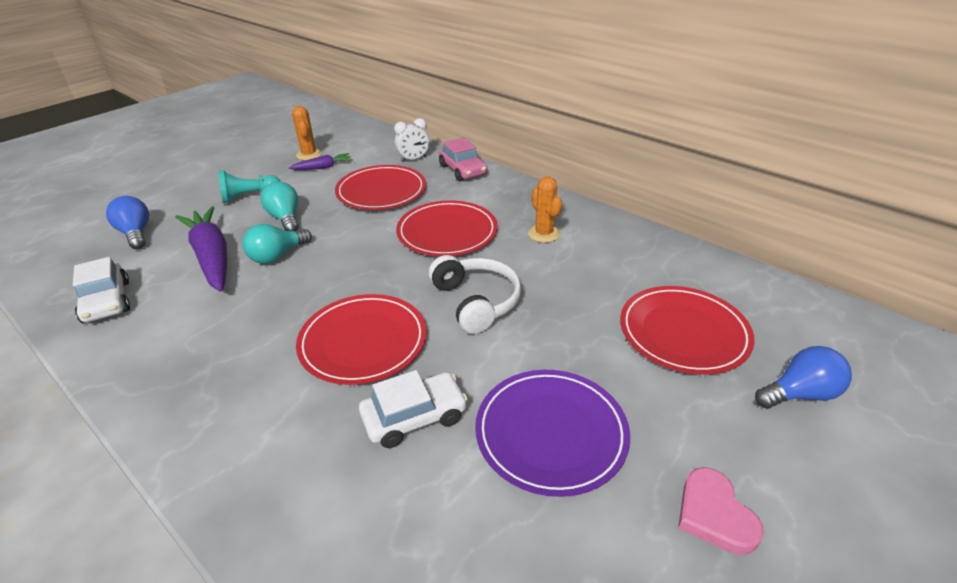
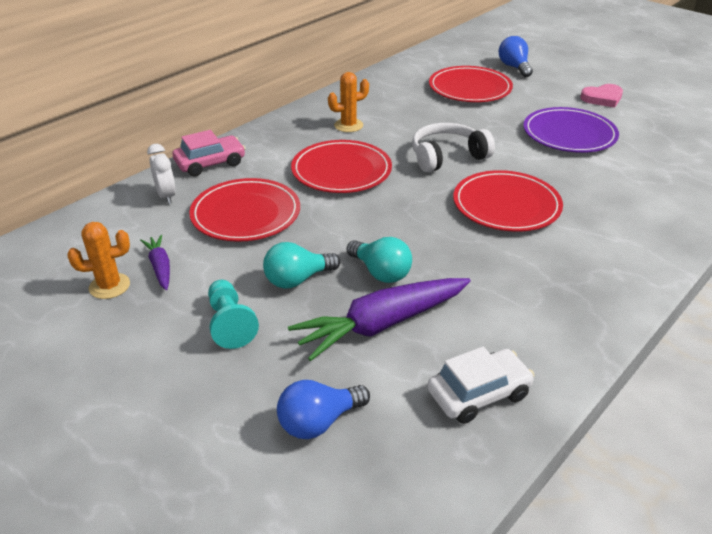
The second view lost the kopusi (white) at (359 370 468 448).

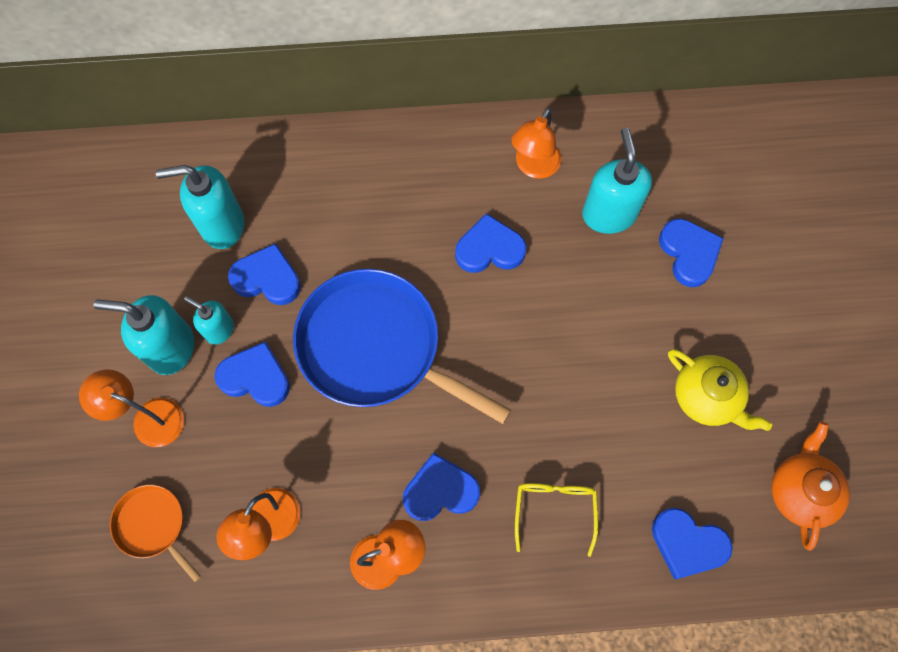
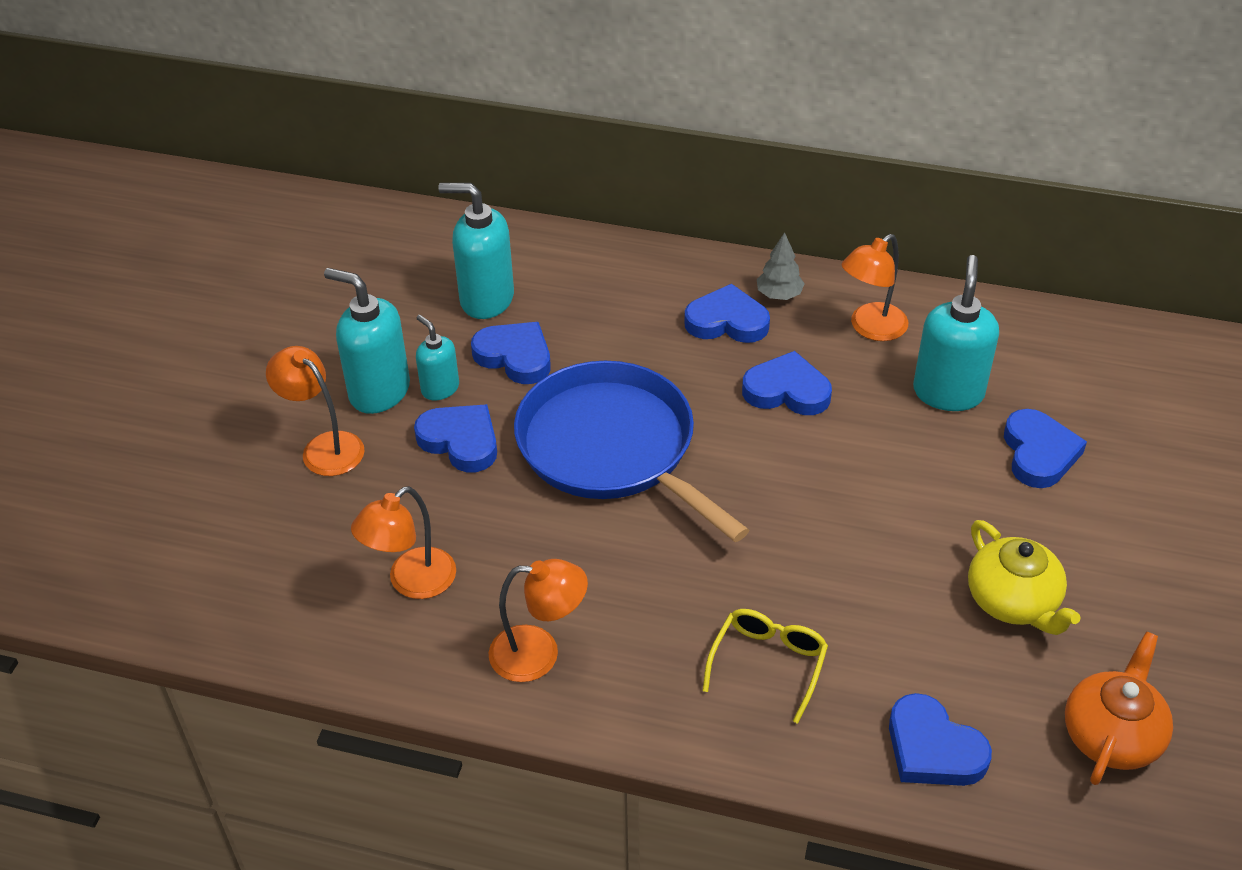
The second view lost the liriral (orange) at (110 485 201 582).
The second view gained the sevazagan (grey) at (757 232 805 300).
The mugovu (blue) ended up elsewhere, having gone from (403 452 480 521) to (684 284 770 343).

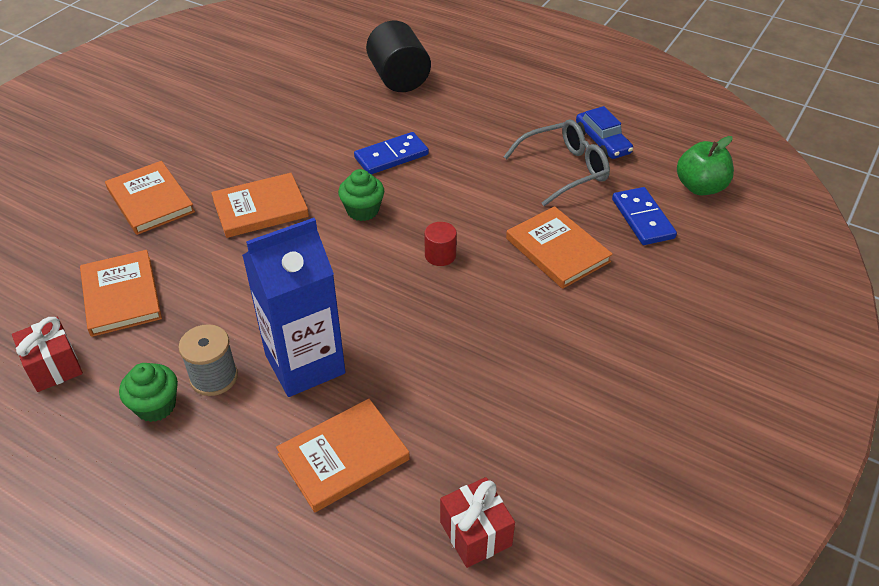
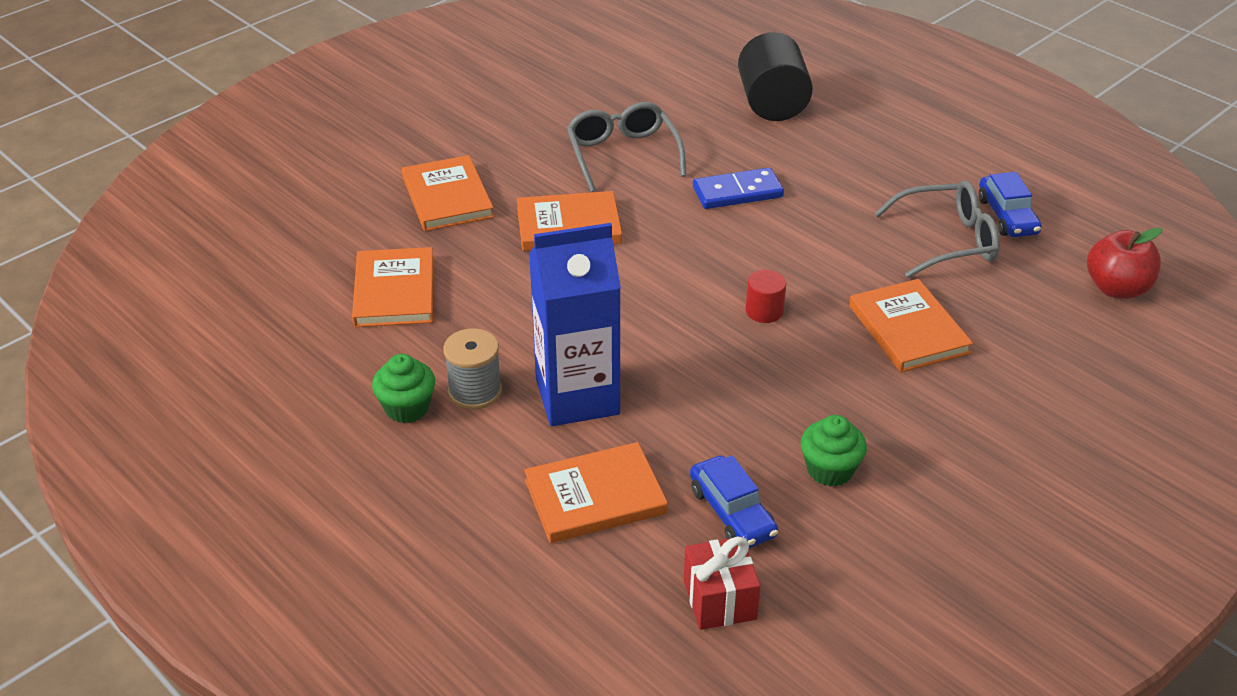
The second view lost the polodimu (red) at (12 317 83 392).
The second view lost the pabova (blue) at (612 187 677 245).
The second view gained the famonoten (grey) at (567 102 686 192).
The second view gained the kopusi (blue) at (690 455 778 548).
The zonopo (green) ended up elsewhere, having gone from (338 169 384 221) to (801 415 867 487).
What was the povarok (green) at (677 136 734 195) turned into the povarok (red) at (1087 227 1163 299).

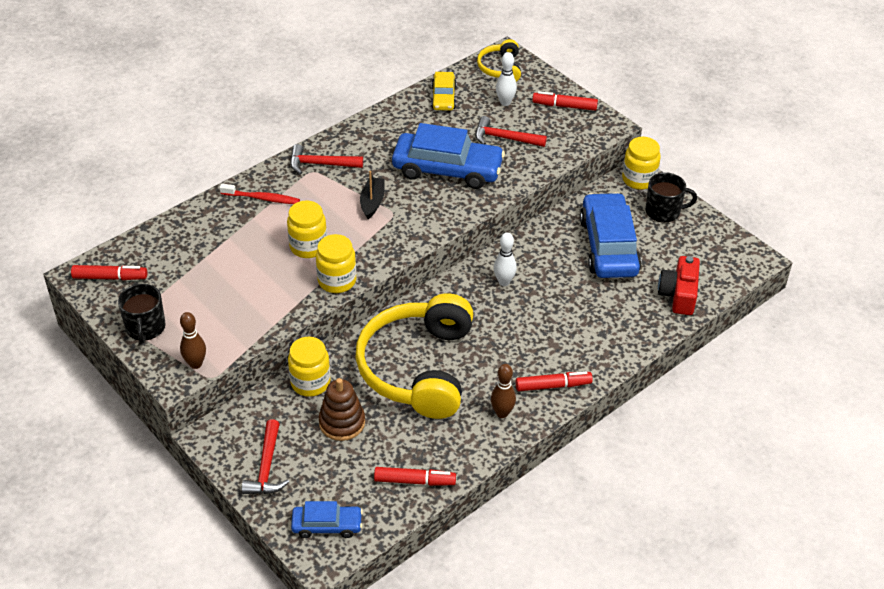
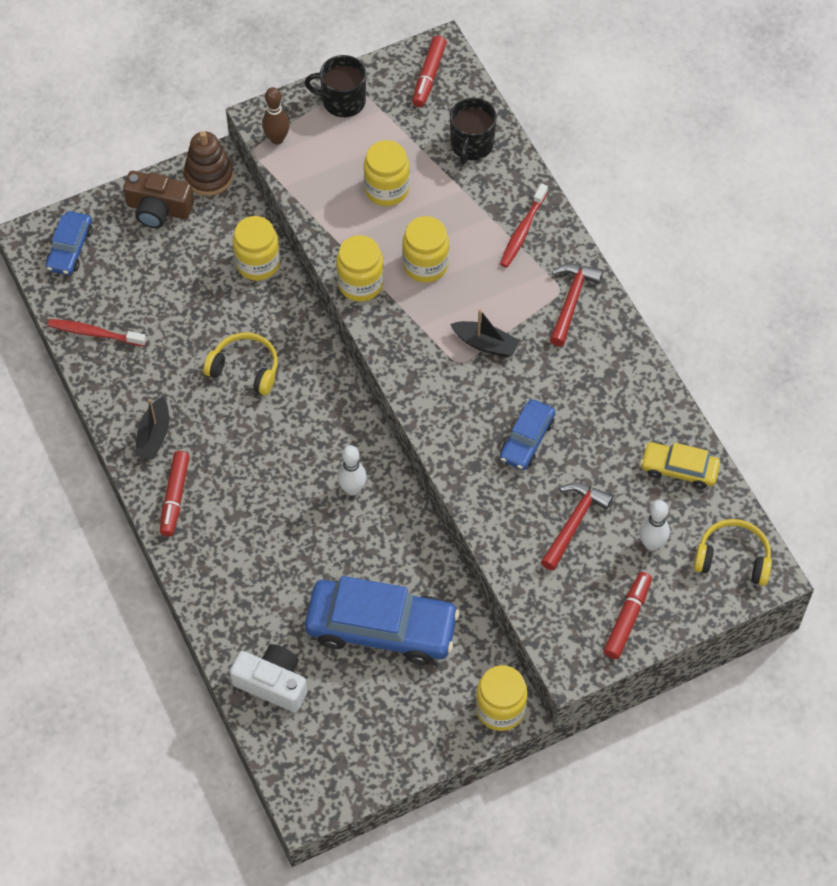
The second view gained the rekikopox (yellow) at (364 140 410 206).
The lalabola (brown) ended up elsewhere, having gone from (319 378 365 441) to (184 131 234 196).
The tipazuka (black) ended up elsewhere, having gone from (646 172 697 223) to (450 98 497 164).
Where the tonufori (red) stood at (241 419 289 494), the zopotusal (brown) came to stand at (123 171 194 228).
Where the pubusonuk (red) stood at (374 467 456 486), the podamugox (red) came to stand at (48 319 146 346).
Where the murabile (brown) stood at (491 364 516 418), the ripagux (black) came to stand at (135 396 169 459).
What was the zopotusal (red) at (658 256 700 315) turned into the zopotusal (white) at (230 644 307 712).
The size of the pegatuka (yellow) at (356 293 473 419) changed by a factor of 0.46.
The size of the kopusi (blue) at (392 123 505 189) changed by a factor of 0.53.

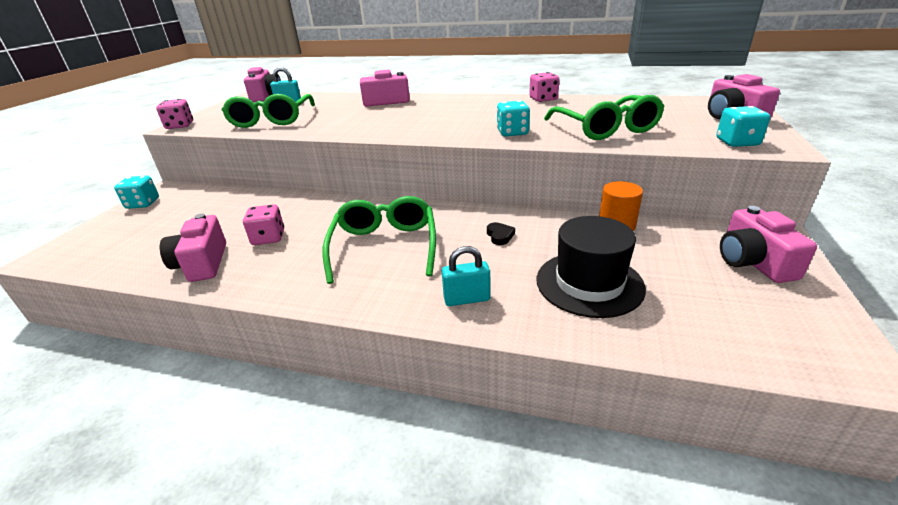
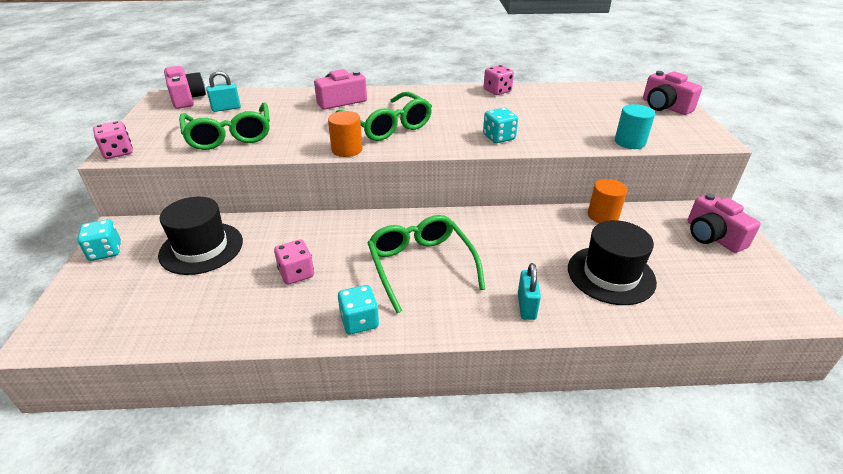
The second view lost the zopotusal (pink) at (160 213 226 282).
The second view lost the mugovu (black) at (487 222 515 245).
The second view gained the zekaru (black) at (158 197 243 275).
The second view gained the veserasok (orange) at (328 111 363 157).
The second view gained the veserasok (turquoise) at (615 104 655 149).
The famonoten (green) ended up elsewhere, having gone from (544 95 665 140) to (336 92 432 141).
The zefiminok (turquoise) ended up elsewhere, having gone from (716 106 770 147) to (338 285 379 334).
The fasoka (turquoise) at (442 246 491 306) ended up facing another way, 60 degrees counterclockwise from before.

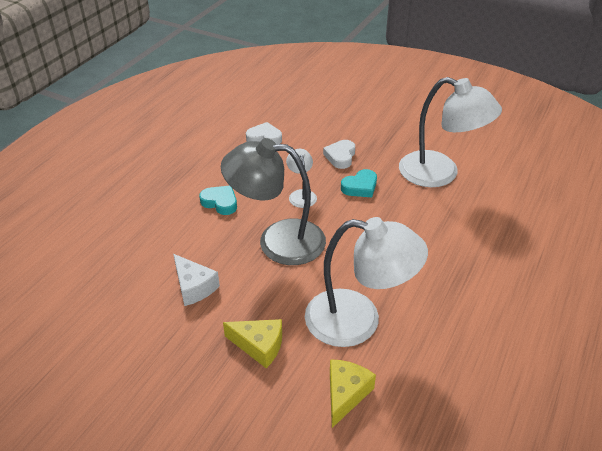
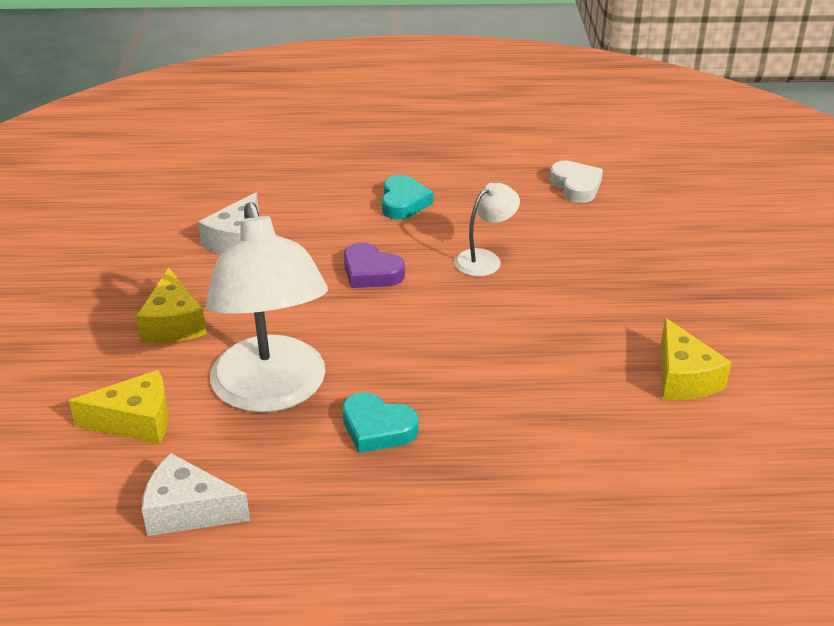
The second view lost the mugovu (white) at (323 140 355 169).
The second view gained the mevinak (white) at (142 453 250 536).
The mugovu (turquoise) ended up elsewhere, having gone from (341 169 377 198) to (342 392 418 453).
Where the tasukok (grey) stood at (221 138 326 265), the mugovu (purple) came to stand at (344 243 405 288).
Where the tasukok (white) stood at (399 77 502 187), the mevinak (yellow) came to stand at (661 318 732 400).

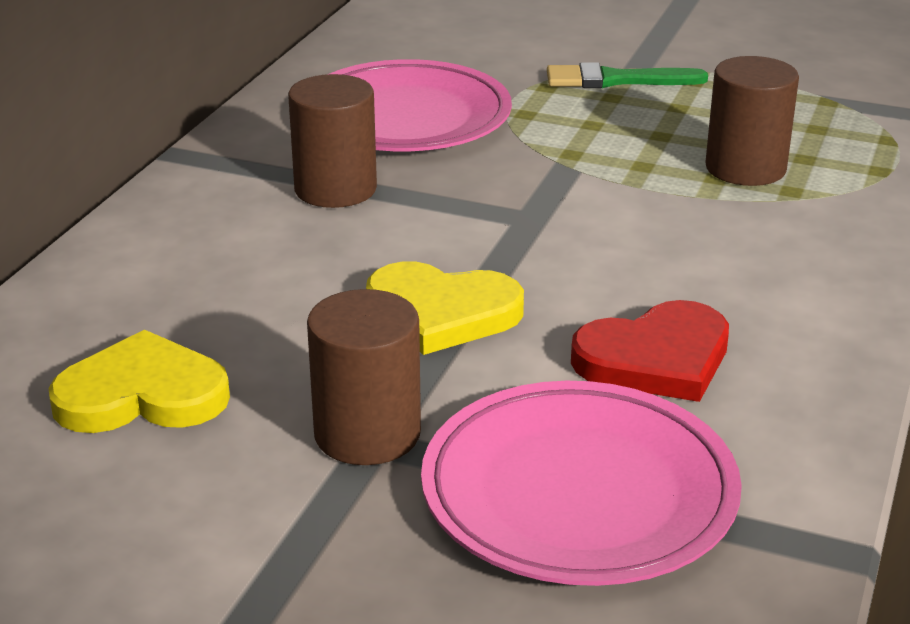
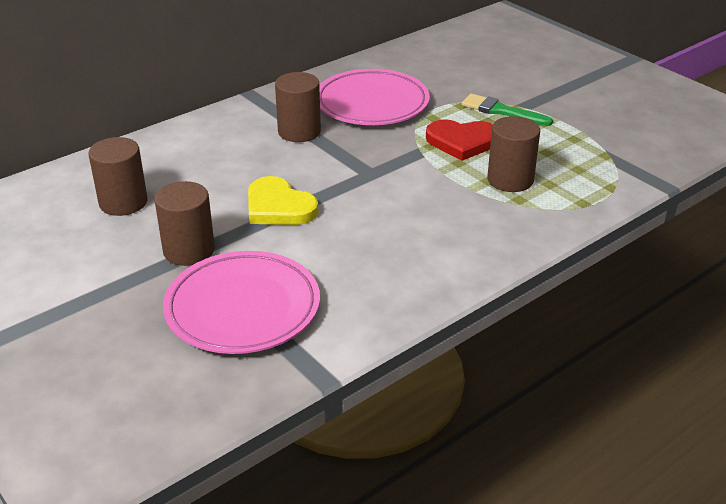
The mugovu (red) ended up elsewhere, having gone from (571 300 729 402) to (426 119 493 161).
Where the mugovu (yellow) stood at (49 330 230 433), the veserasok (brown) came to stand at (88 137 148 216).

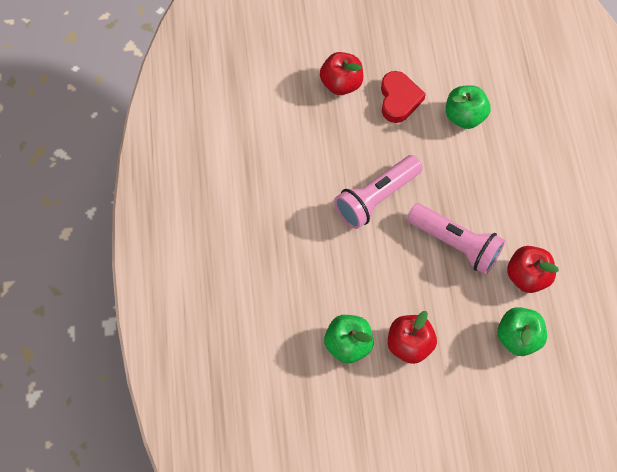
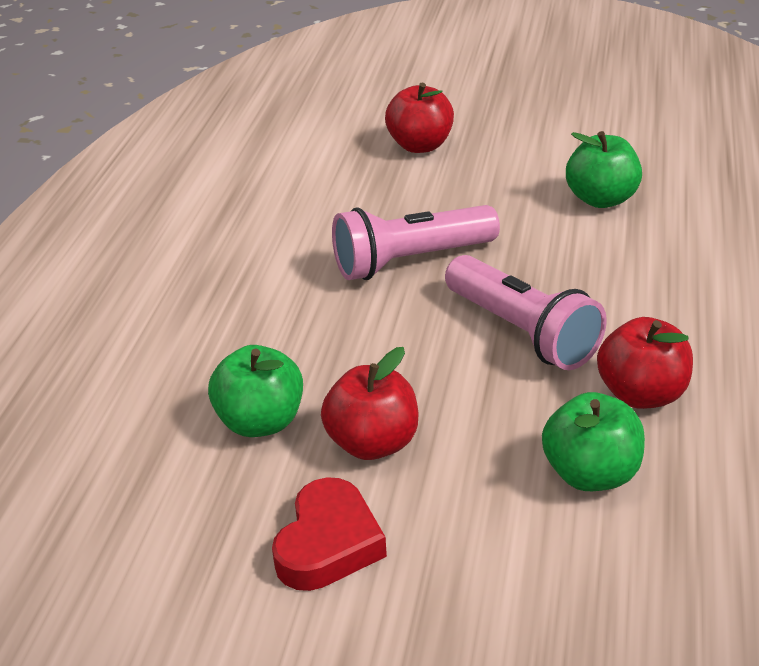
The mugovu (red) ended up elsewhere, having gone from (381 71 426 123) to (272 477 387 591).

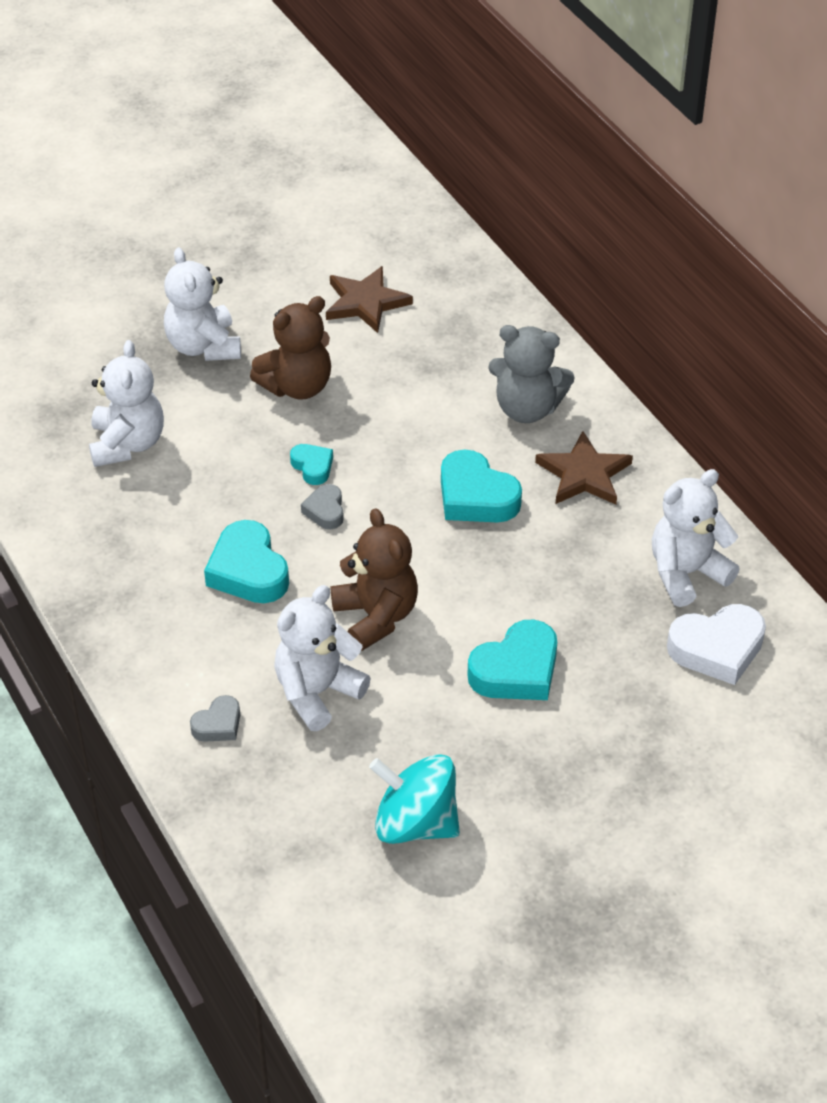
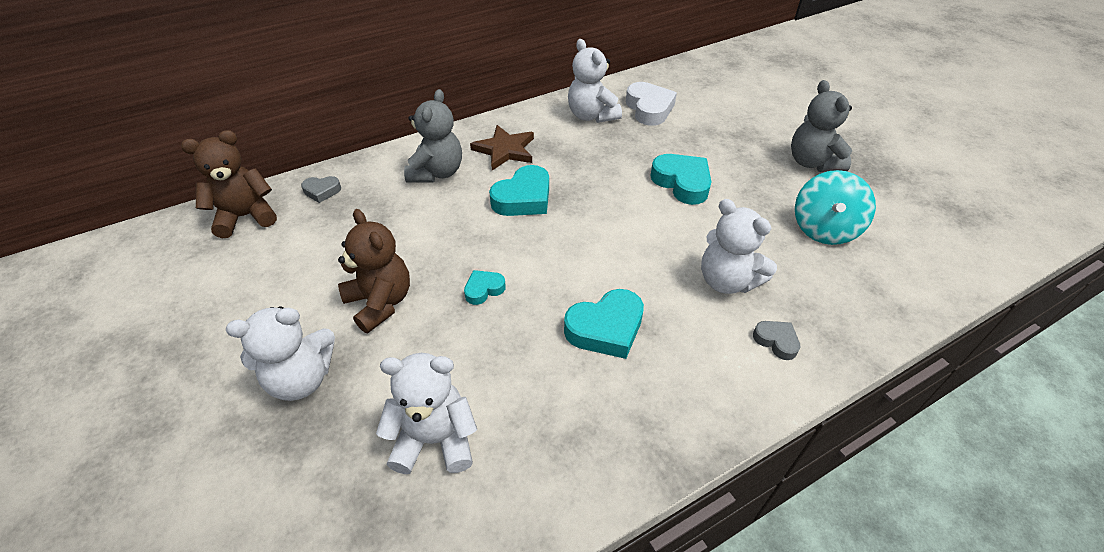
The second view lost the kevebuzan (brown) at (326 266 413 333).
The second view gained the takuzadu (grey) at (791 80 852 172).
The mugovu (grey) ended up elsewhere, having gone from (301 484 344 529) to (301 176 341 203).
The takuzadu (brown) ended up elsewhere, having gone from (331 508 418 651) to (181 130 277 238).

